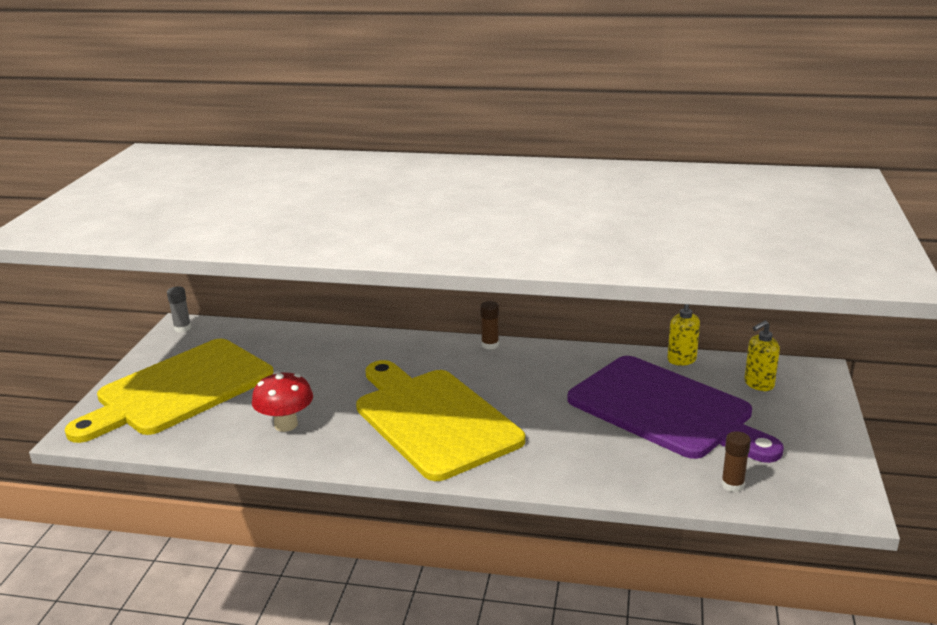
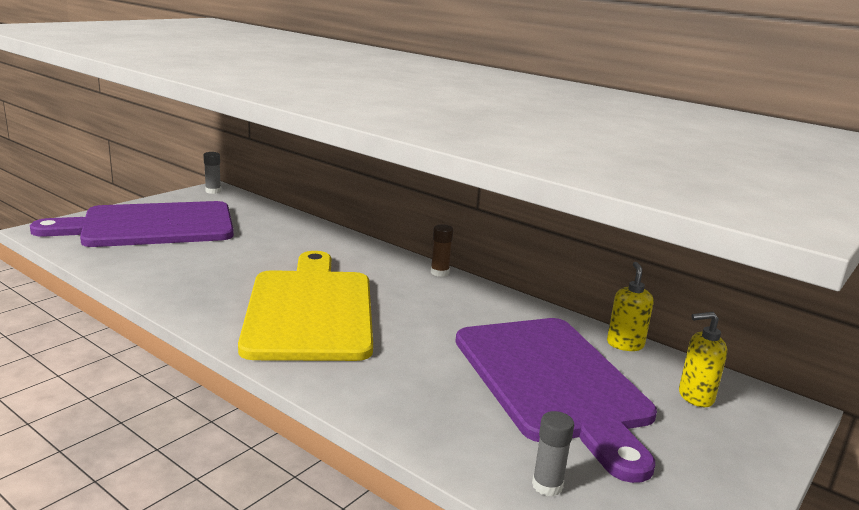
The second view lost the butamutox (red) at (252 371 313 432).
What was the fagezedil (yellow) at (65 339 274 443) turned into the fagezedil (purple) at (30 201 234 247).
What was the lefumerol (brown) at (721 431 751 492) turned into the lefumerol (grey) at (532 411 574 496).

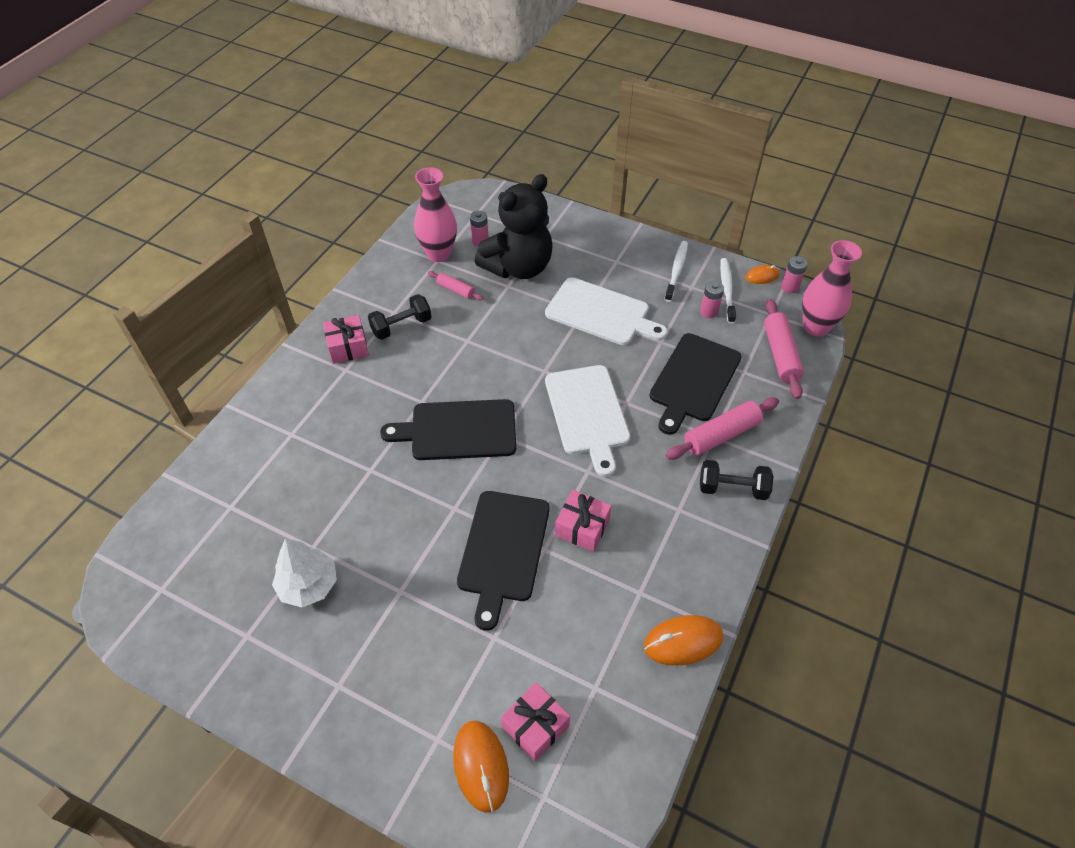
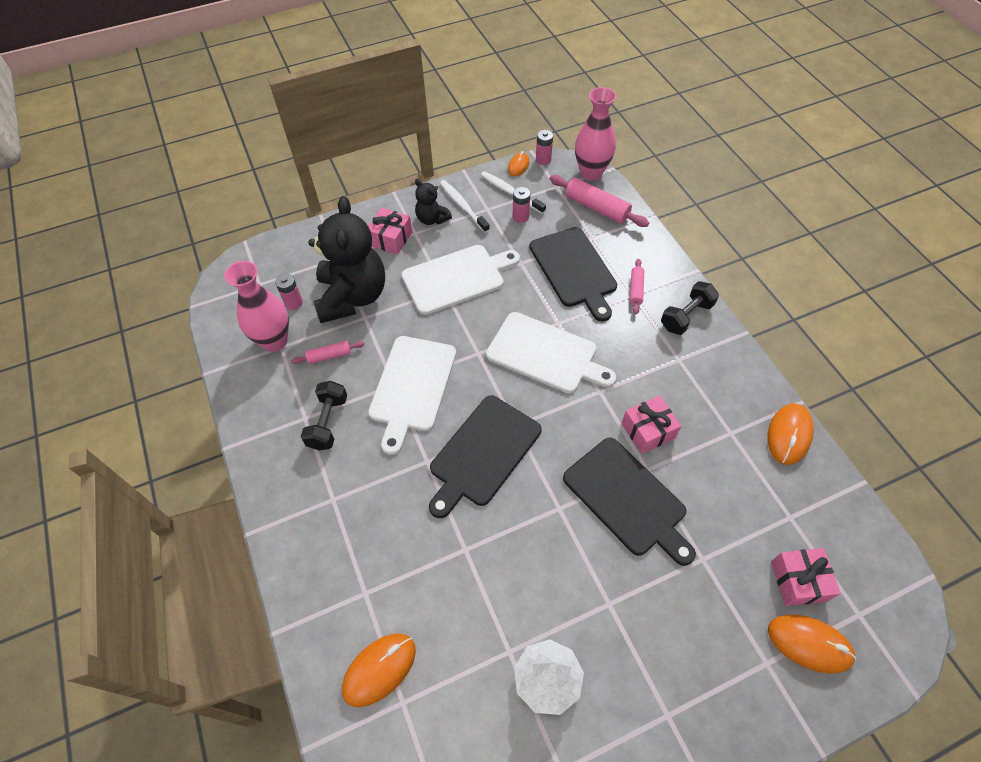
The second view gained the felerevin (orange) at (342 633 416 707).
The second view gained the fagezedil (white) at (368 336 456 455).
The second view gained the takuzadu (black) at (415 179 452 225).
The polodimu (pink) ended up elsewhere, having gone from (323 315 369 364) to (368 208 412 255).
The size of the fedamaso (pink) at (666 397 779 460) changed by a factor of 0.57.

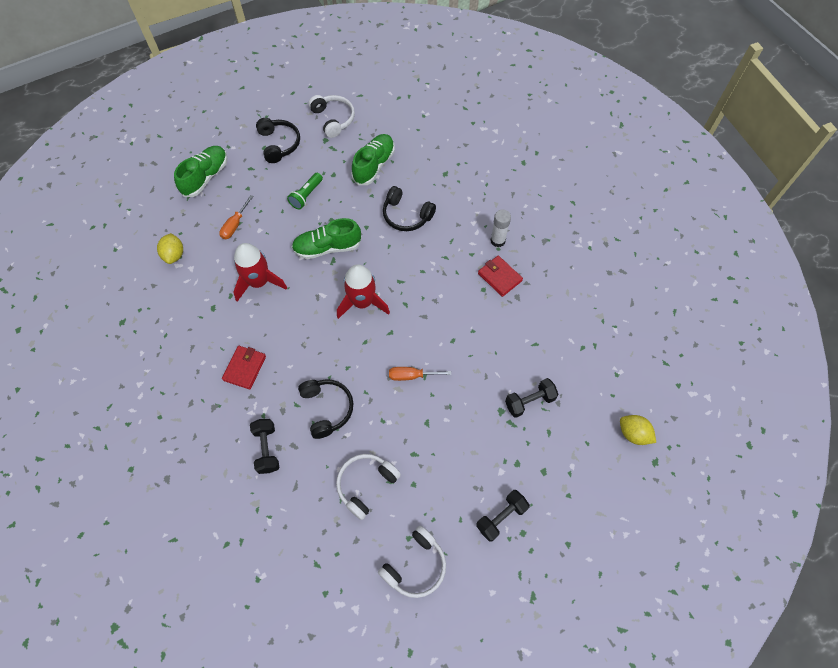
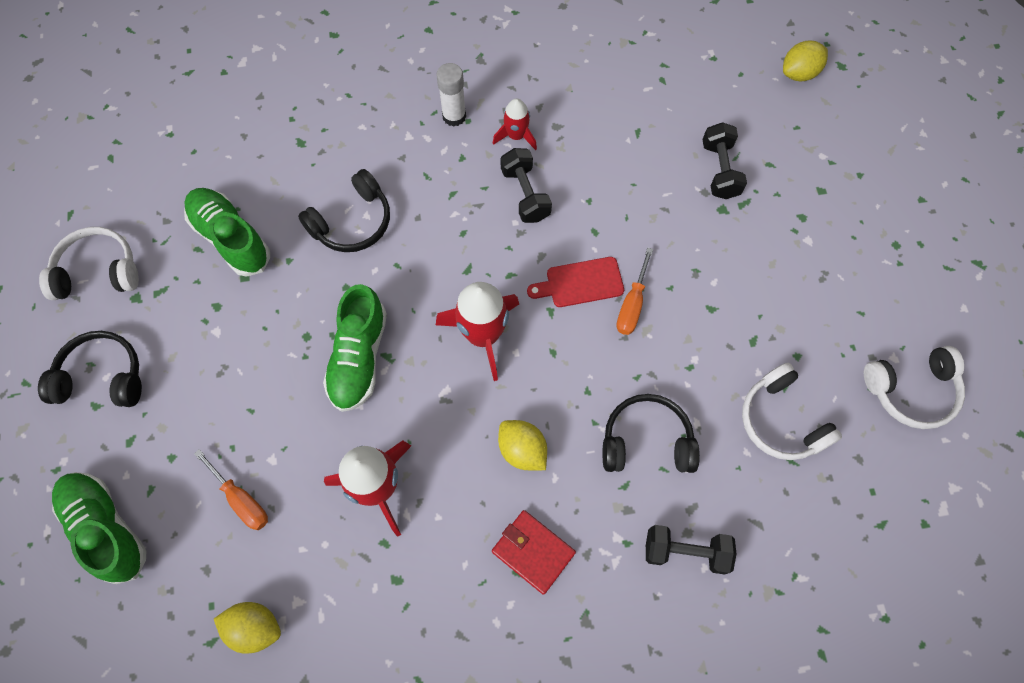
The second view lost the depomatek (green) at (287 173 323 210).
The second view gained the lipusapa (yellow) at (498 420 547 470).
The second view gained the fagezedil (red) at (527 257 624 307).
The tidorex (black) ended up elsewhere, having gone from (476 490 530 542) to (500 148 552 223).
Where the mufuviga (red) stood at (478 256 523 297), the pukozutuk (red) came to stand at (493 99 537 150).
The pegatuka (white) at (378 526 446 598) ended up facing another way, 105 degrees clockwise from before.

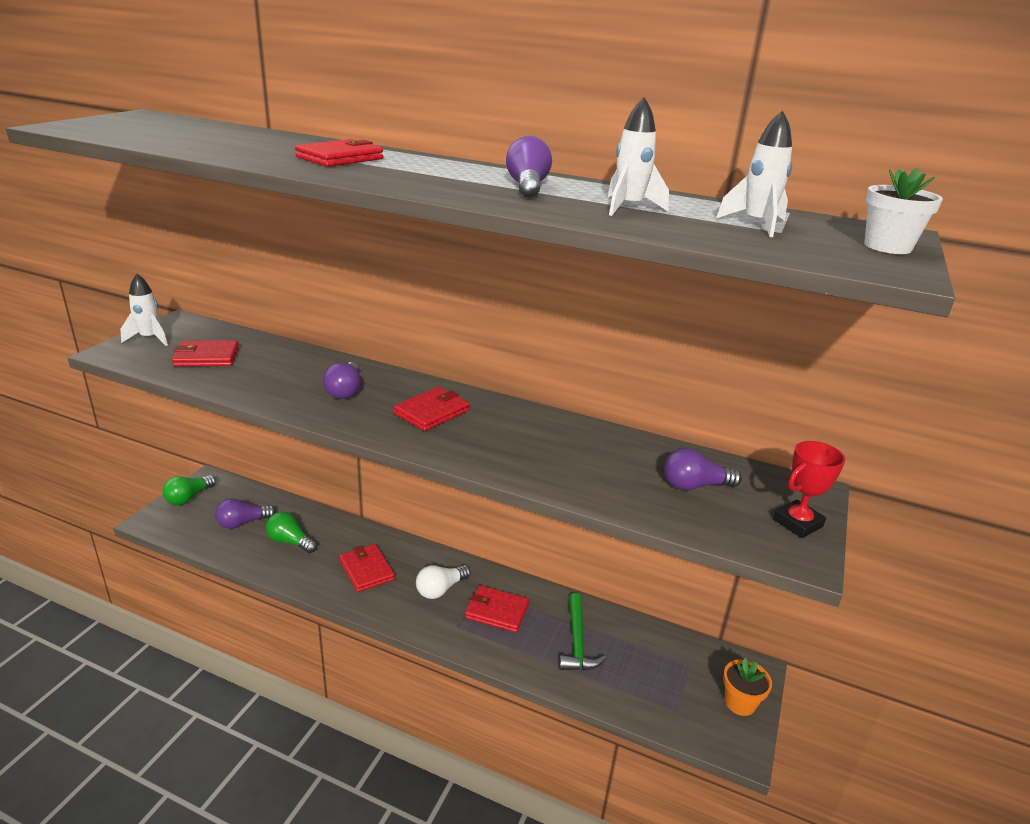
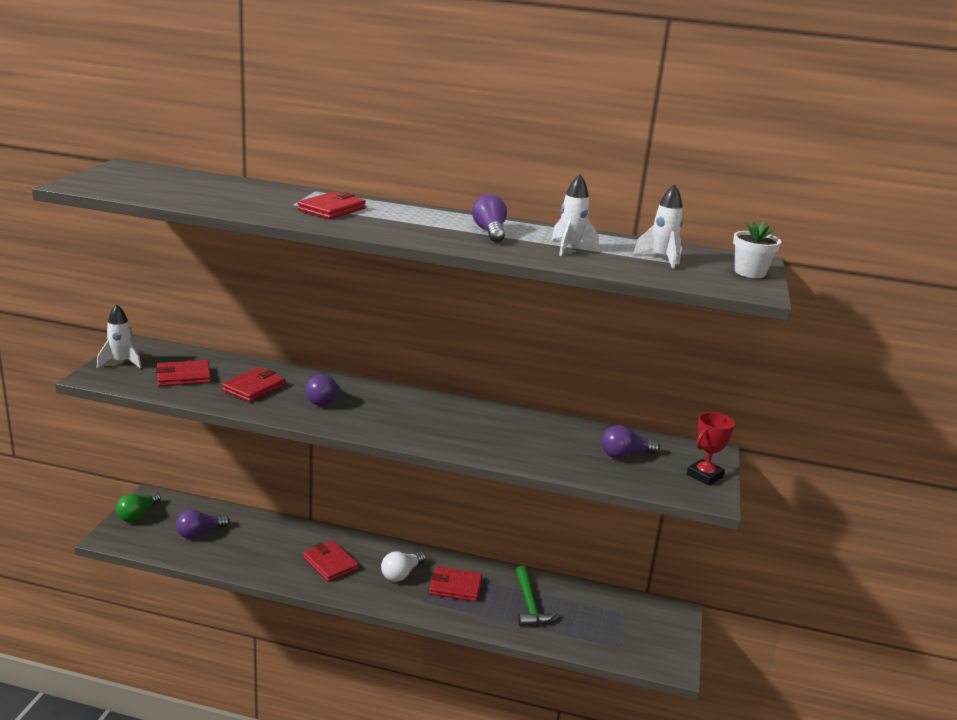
The second view lost the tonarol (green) at (266 511 317 553).
The second view lost the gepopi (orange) at (723 658 772 716).
The mufuviga (red) ended up elsewhere, having gone from (394 387 469 431) to (222 368 285 402).

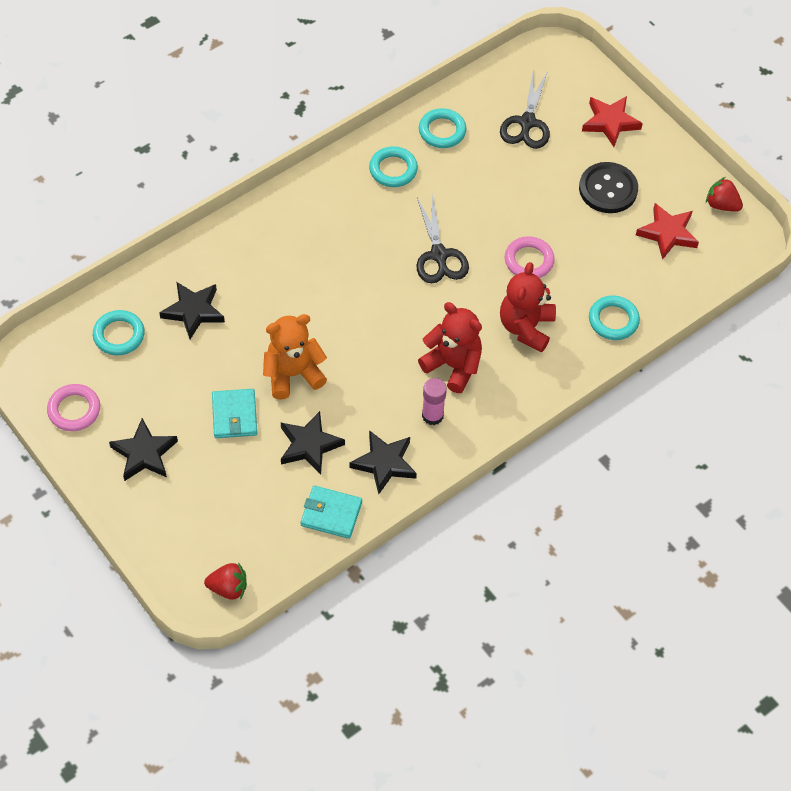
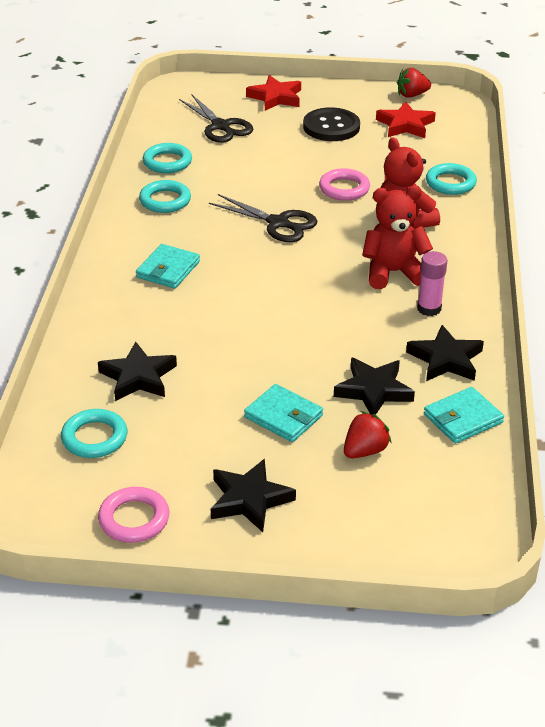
The second view lost the takuzadu (orange) at (263 314 327 400).
The second view gained the mufuviga (turquoise) at (136 244 200 289).
The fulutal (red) ended up elsewhere, having gone from (204 562 247 600) to (344 411 392 458).

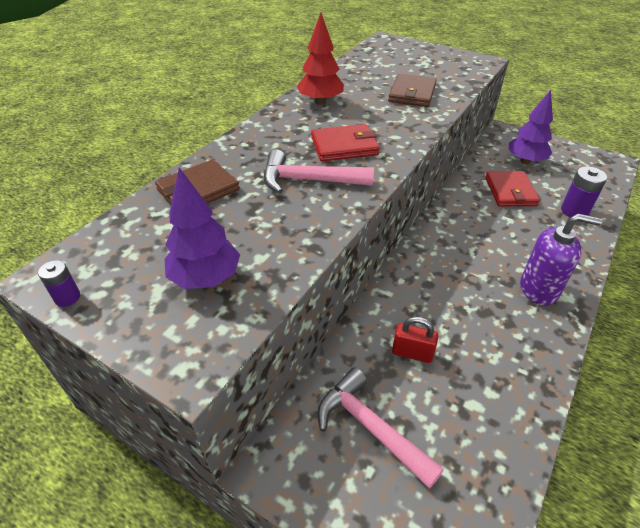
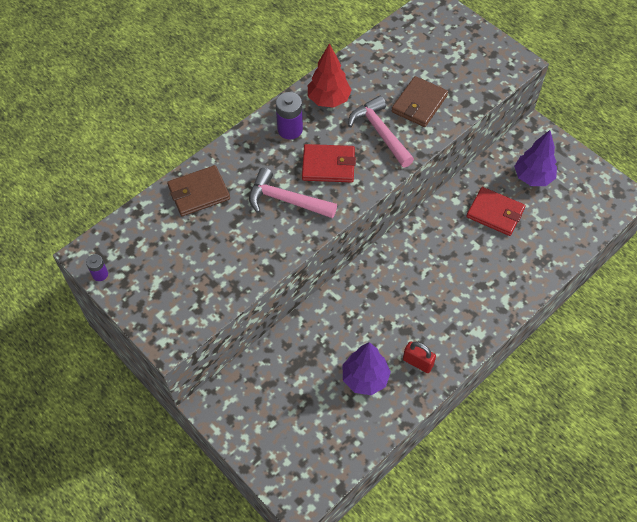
The second view lost the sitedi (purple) at (520 214 602 306).
The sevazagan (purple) ended up elsewhere, having gone from (165 167 240 289) to (342 342 391 395).
The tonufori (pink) ended up elsewhere, having gone from (317 367 444 489) to (348 96 414 168).
The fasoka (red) ended up elsewhere, having gone from (392 317 438 363) to (403 341 436 373).
The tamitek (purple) ended up elsewhere, having gone from (561 166 607 217) to (276 92 303 139).
The mufuviga (red) at (485 171 540 206) ended up facing another way, 75 degrees counterclockwise from before.

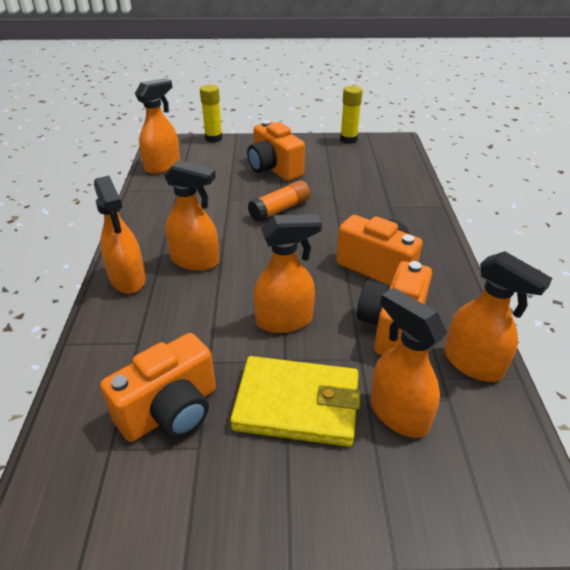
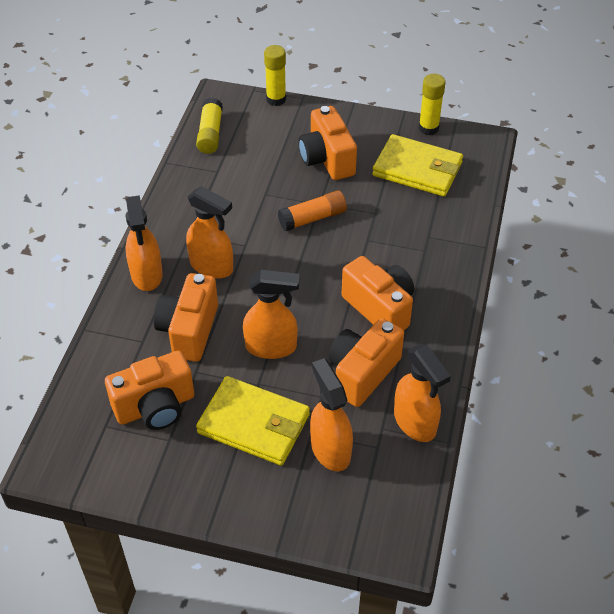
The second view gained the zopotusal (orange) at (153 273 218 362).
The second view gained the mufuviga (yellow) at (372 134 463 197).
Where the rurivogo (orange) stood at (135 78 180 174), the lefumerol (yellow) came to stand at (196 98 223 154).

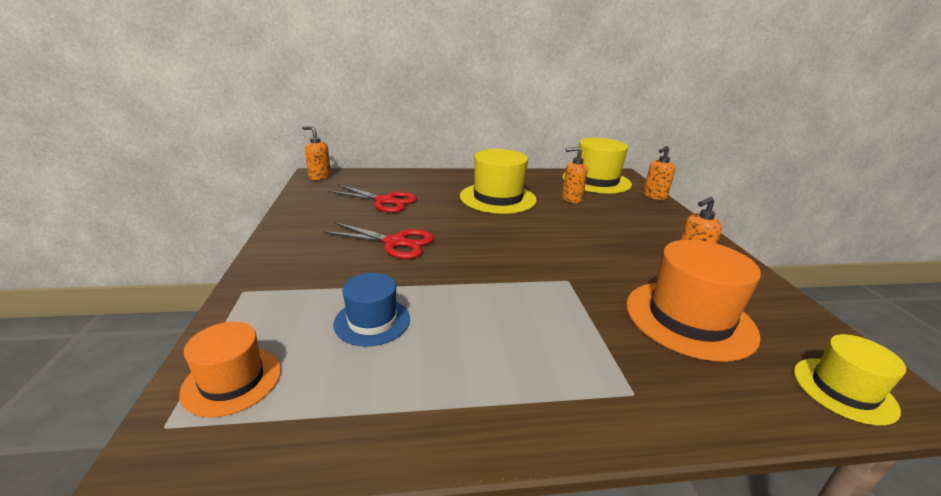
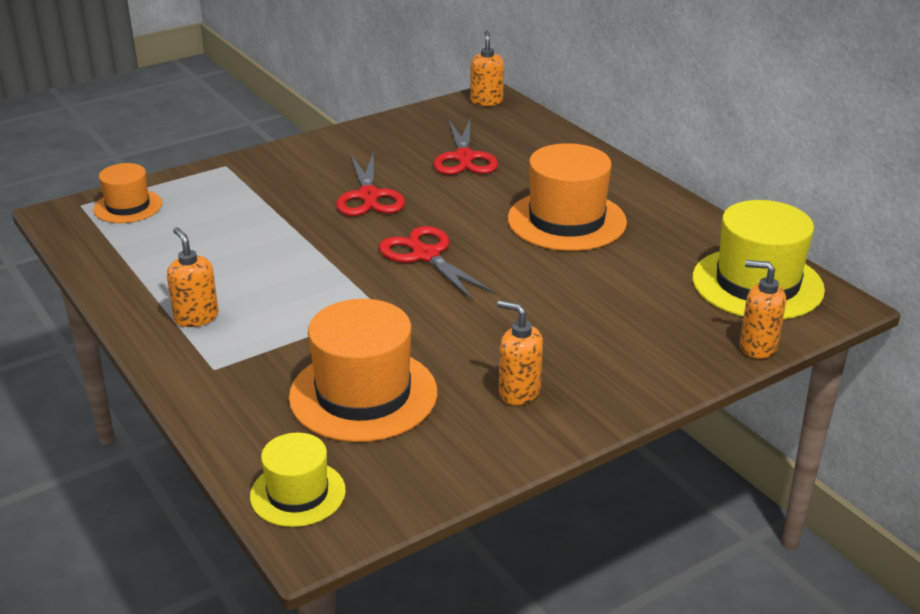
The second view lost the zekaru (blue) at (333 273 410 346).
The second view gained the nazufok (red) at (379 226 496 301).
The sitedi (orange) ended up elsewhere, having gone from (562 147 588 203) to (167 227 219 327).
What was the zekaru (yellow) at (460 149 537 214) turned into the zekaru (orange) at (508 143 627 251).

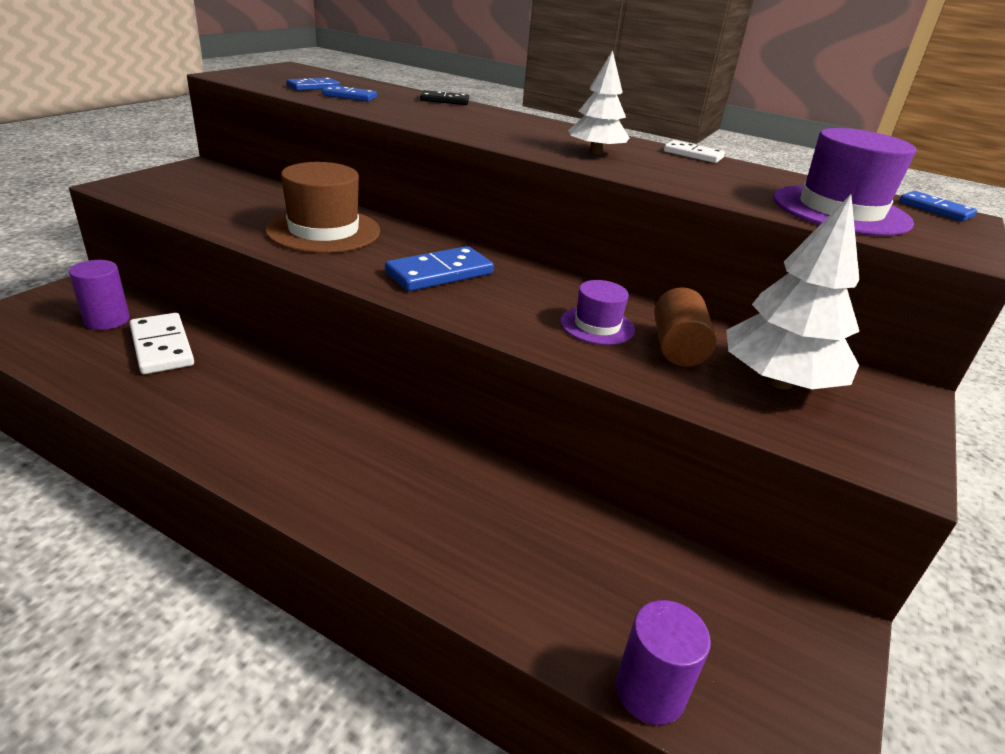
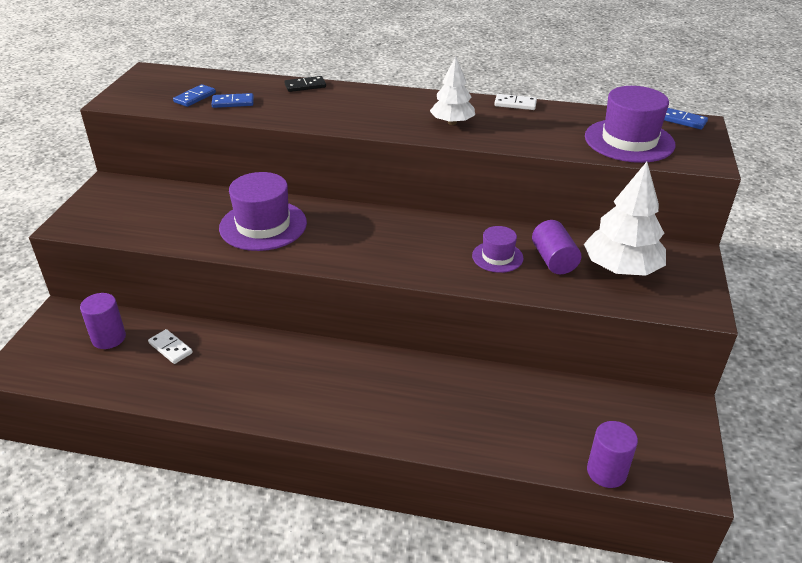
The second view lost the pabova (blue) at (385 246 494 291).
What was the zekaru (brown) at (265 162 380 253) turned into the zekaru (purple) at (219 172 307 251).
What was the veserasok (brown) at (654 287 717 367) turned into the veserasok (purple) at (532 220 581 274).
The size of the pabova (white) at (130 313 194 374) changed by a factor of 0.61.

